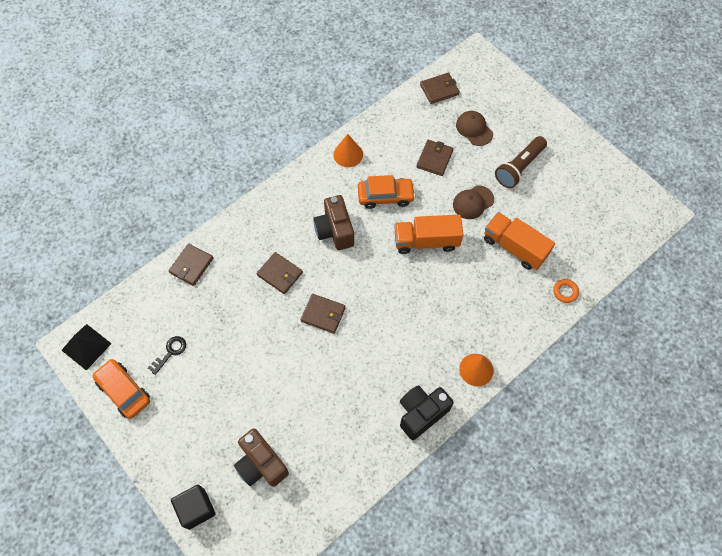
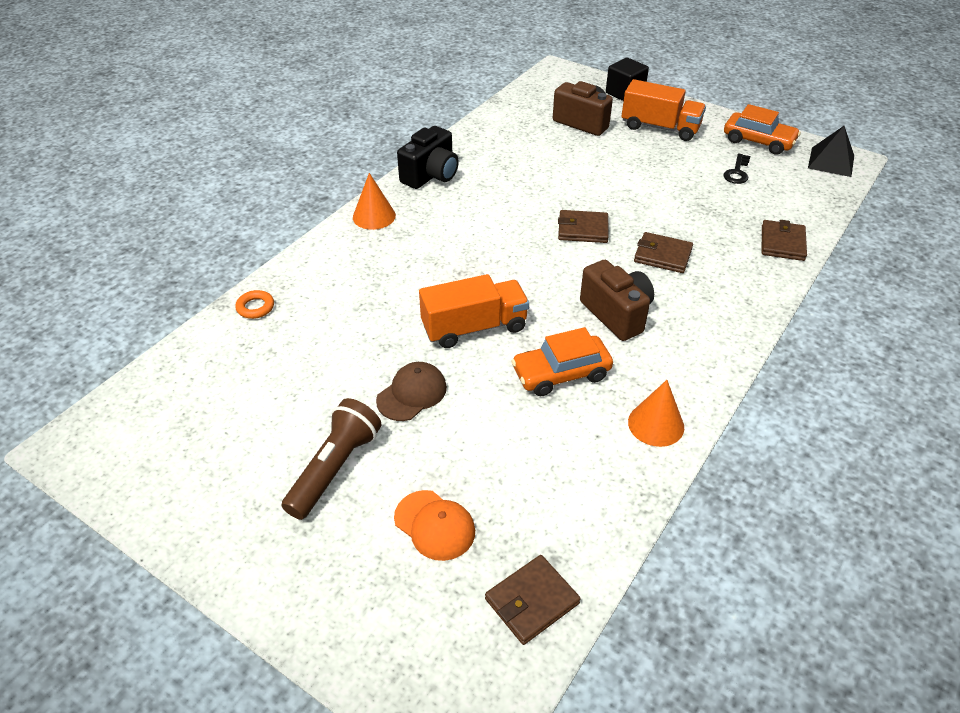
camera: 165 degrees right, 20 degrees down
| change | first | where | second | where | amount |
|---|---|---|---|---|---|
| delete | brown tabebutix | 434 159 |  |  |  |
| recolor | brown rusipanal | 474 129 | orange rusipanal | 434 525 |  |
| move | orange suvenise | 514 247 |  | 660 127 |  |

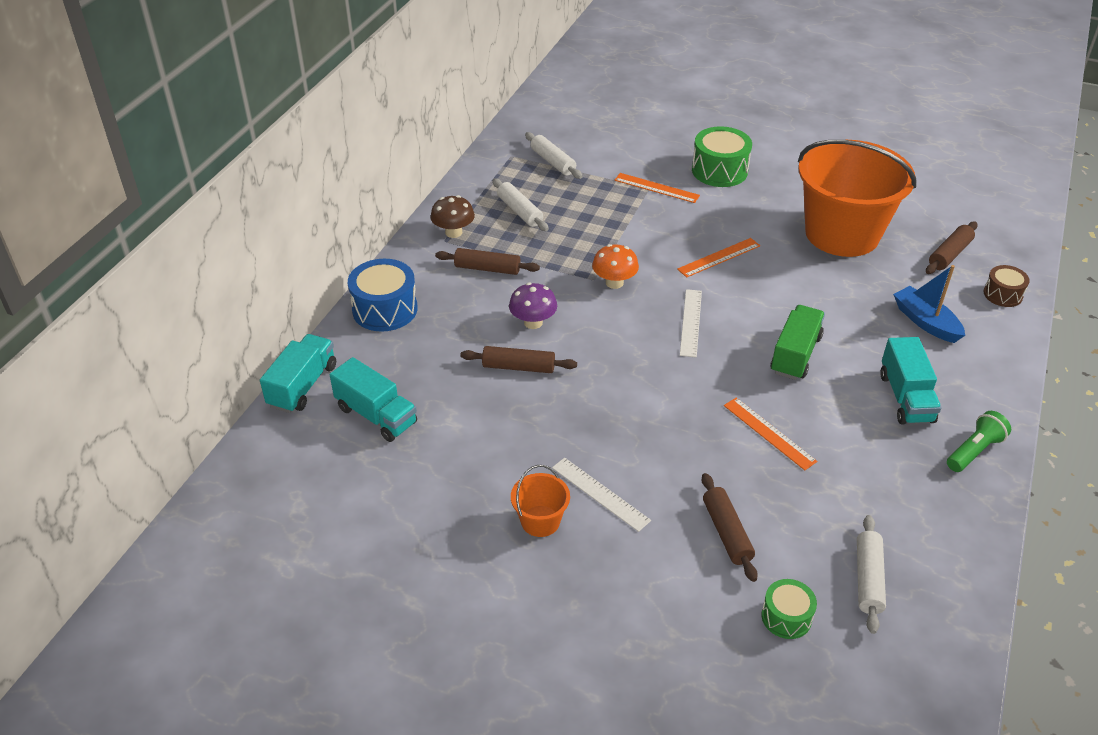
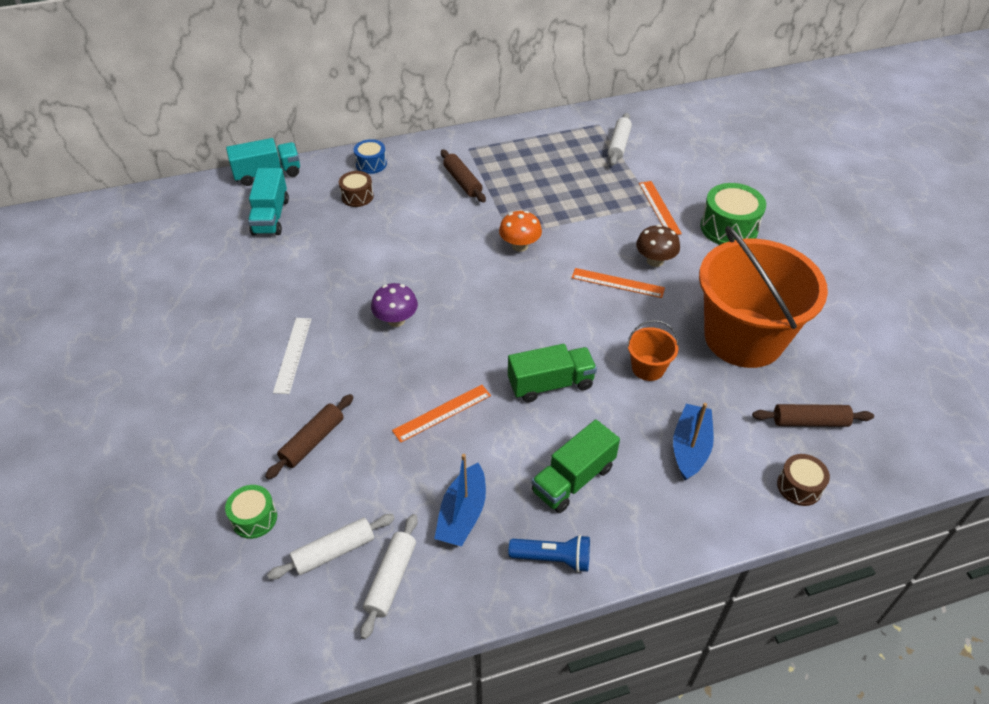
camera: 50 degrees right, 5 degrees up
| change | first | where | second | where | amount |
|---|---|---|---|---|---|
| resize | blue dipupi | 385 309 |  | 371 164 | x0.59 |
| move | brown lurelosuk | 453 232 |  | 655 261 |  |
| delete | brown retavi | 518 367 |  |  |  |
| move | white retavi | 520 211 |  | 391 579 |  |
| move | purple lurelosuk | 533 322 |  | 396 320 |  |
| move | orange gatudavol | 540 521 |  | 648 368 |  |
| delete | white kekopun | 691 322 |  |  |  |
| rotate | orange kekopun | 769 433 |  | 442 413 | 45 degrees clockwise |
| recolor | turquoise suvenise | 906 397 | green suvenise | 573 479 |  |
| recolor | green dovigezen | 974 451 | blue dovigezen | 553 558 |  |
| insert |  |  | brown dipupi | 357 196 |  |
| insert |  |  | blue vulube | 462 514 |  |

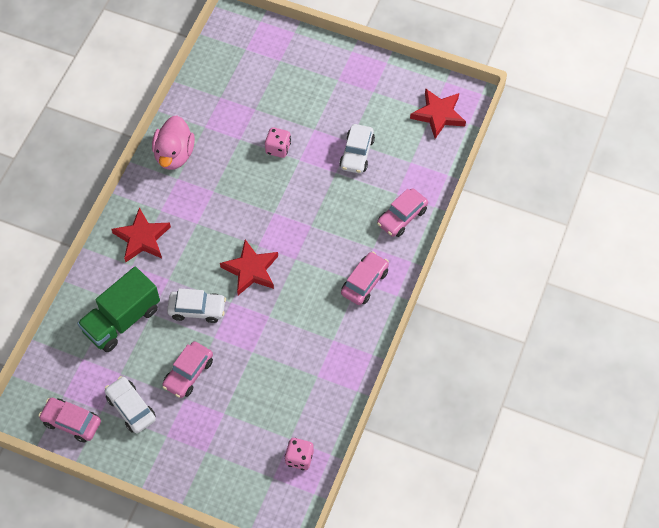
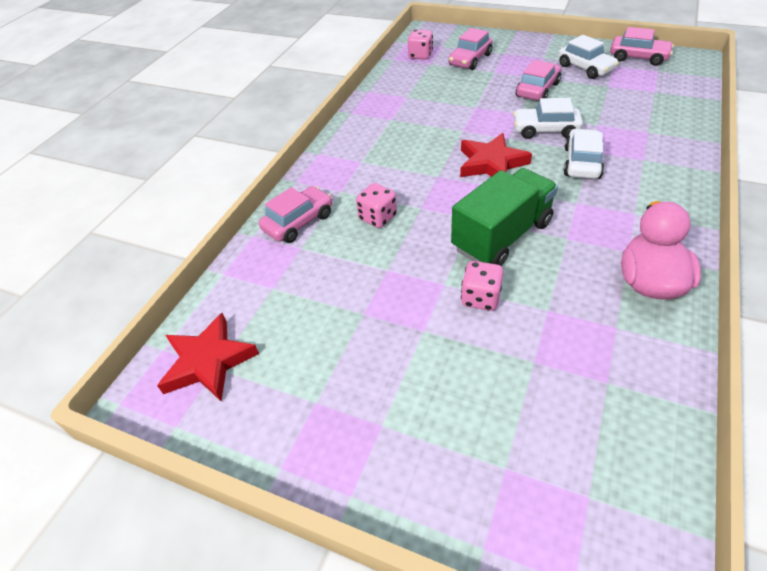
camera: 175 degrees left, 15 degrees down
| change | first | where | second | where | amount |
|---|---|---|---|---|---|
| move | green suvenise | 122 320 |  | 502 236 |  |
| delete | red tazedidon | 142 238 |  |  |  |
| move | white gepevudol | 357 153 |  | 582 163 |  |
| move | pink gepevudol | 364 282 |  | 470 60 |  |
| insert |  |  | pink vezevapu | 378 217 |  |

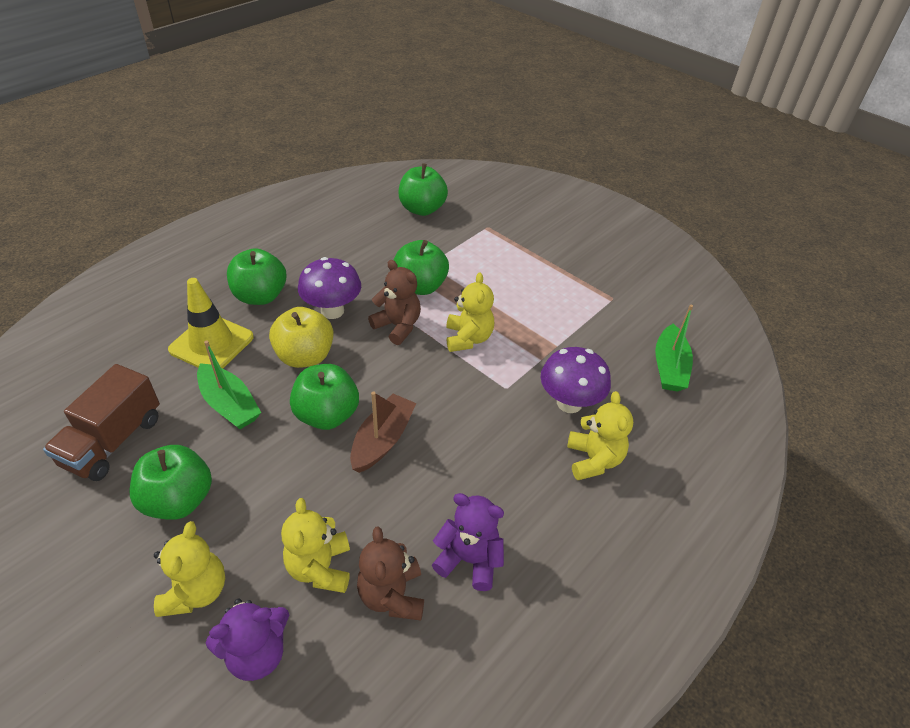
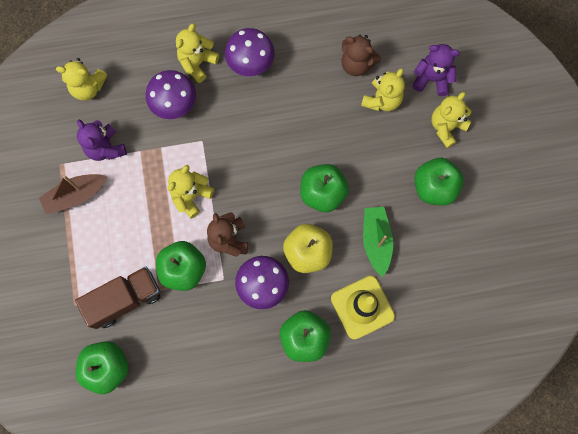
camera: 140 degrees left, 30 degrees up
| change | first | where | second | where | amount |
|---|---|---|---|---|---|
| move | brown suvenise | 113 441 |  | 125 299 |  |
| move | brown vulube | 382 440 |  | 76 196 |  |
| rotate | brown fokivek | 392 595 |  | 356 64 | 90 degrees clockwise |
| move | purple fokivek | 469 559 |  | 106 148 |  |
| replace | green vulube | 669 367 | yellow fokivek | 88 88 |  |
| insert |  |  | purple lurelosuk | 251 64 |  |

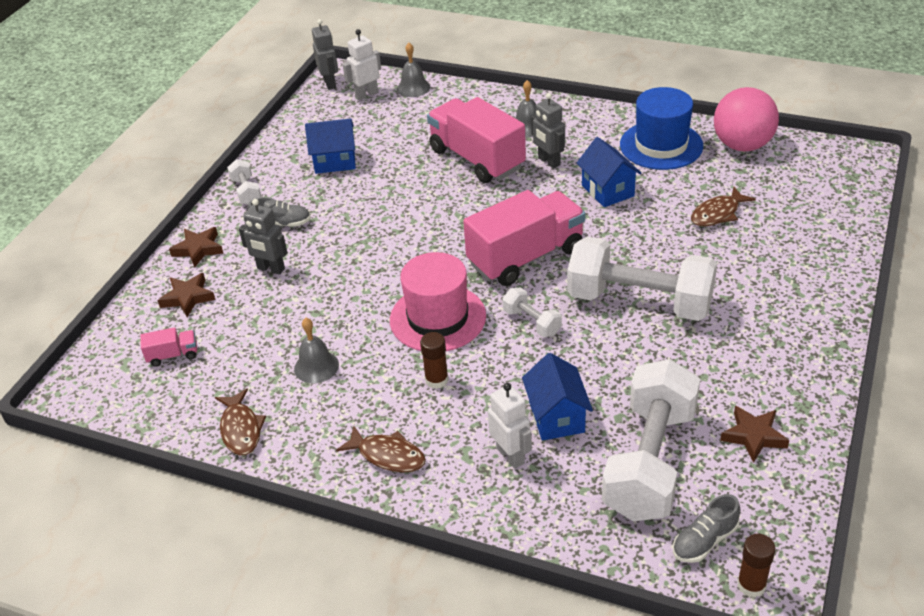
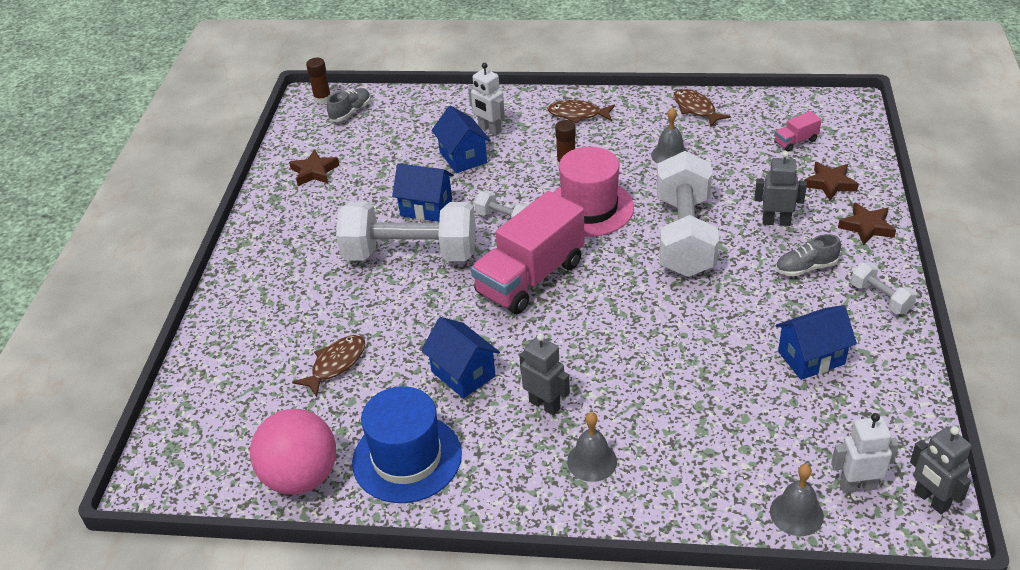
camera: 165 degrees right, 0 degrees up
| change | first | where | second | where | amount |
|---|---|---|---|---|---|
| rotate | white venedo | 366 94 |  | 857 486 | 135 degrees counterclockwise |
| delete | pink suvenise | 477 159 |  |  |  |
| move | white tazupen | 650 462 |  | 684 236 |  |
| insert |  |  | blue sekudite | 426 208 |  |

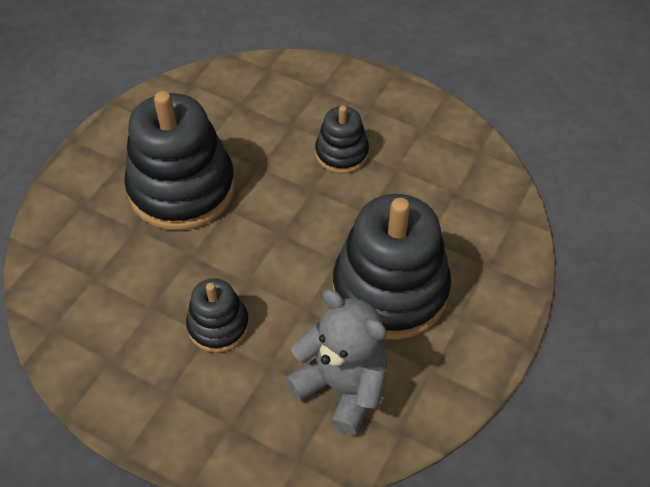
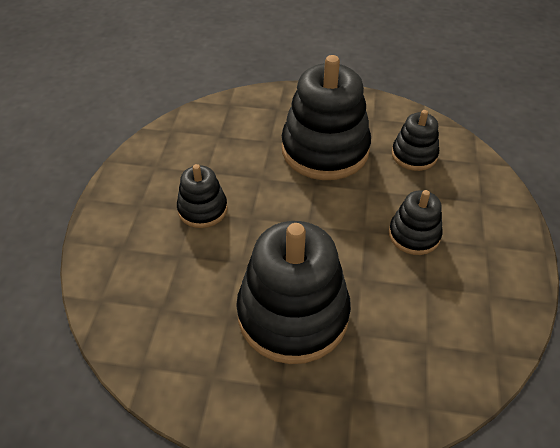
camera: 110 degrees left, 5 degrees down
| change | first | where | second | where | amount |
|---|---|---|---|---|---|
| replace | grey fokivek | 342 387 | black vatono | 414 155 |  |

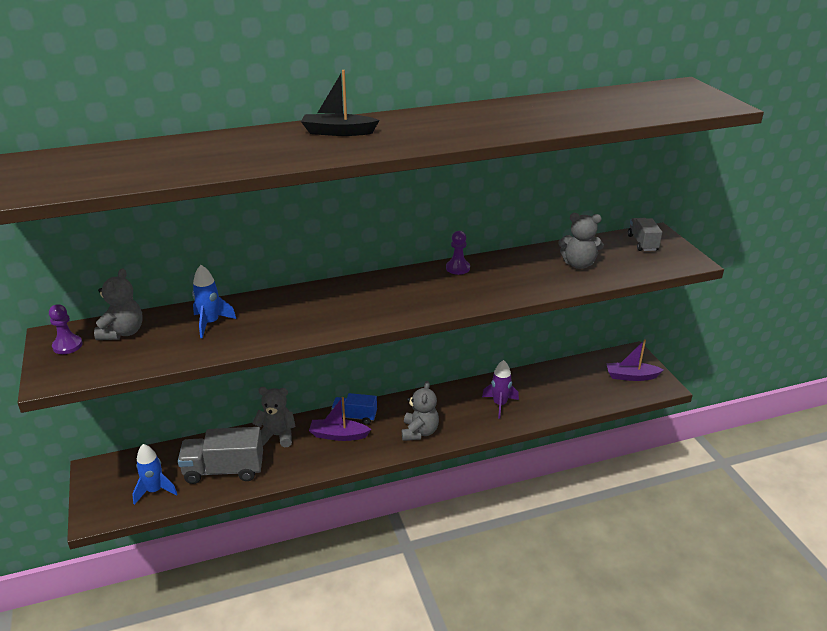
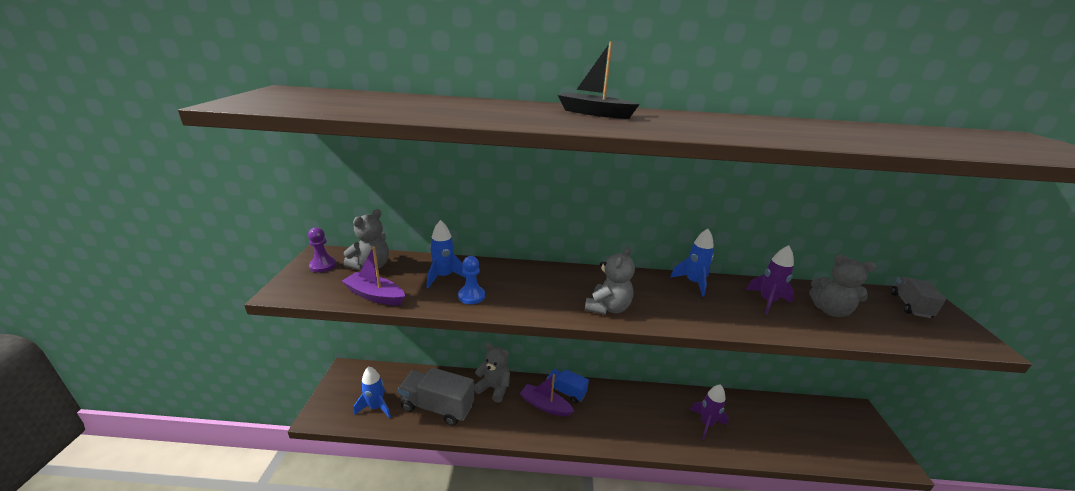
camera: 20 degrees right, 5 degrees down
| change | first | where | second | where | amount |
|---|---|---|---|---|---|
| move | grey fokivek | 419 432 |  | 607 308 |  |
| replace | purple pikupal | 457 268 | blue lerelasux | 693 283 |  |
| move | purple vulube | 631 376 |  | 375 295 |  |
| insert |  |  | blue pikupal | 471 296 |  |
| insert |  |  | purple lerelasux | 767 301 |  |

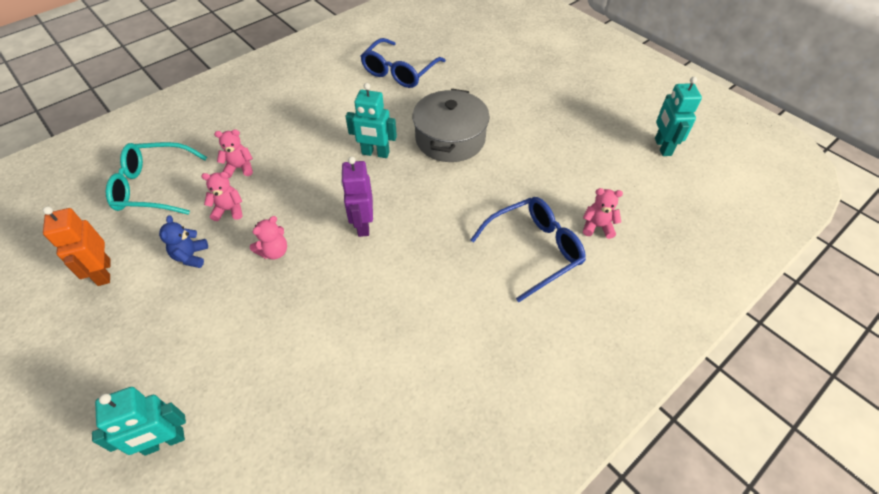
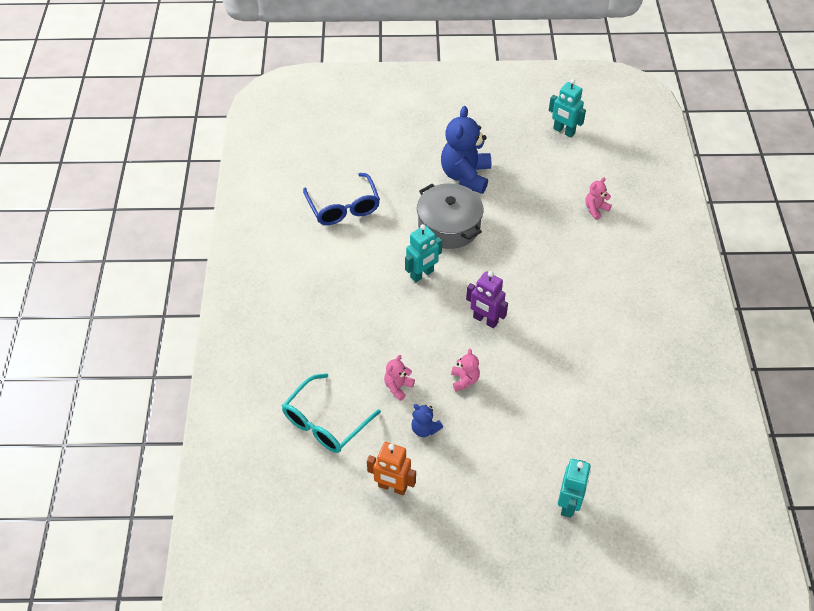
camera: 50 degrees left, 0 degrees up
| change | first | where | second | where | amount |
|---|---|---|---|---|---|
| delete | pink fokivek | 240 168 |  |  |  |
| delete | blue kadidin | 534 250 |  |  |  |
| insert |  |  | blue fokivek | 465 176 |  |

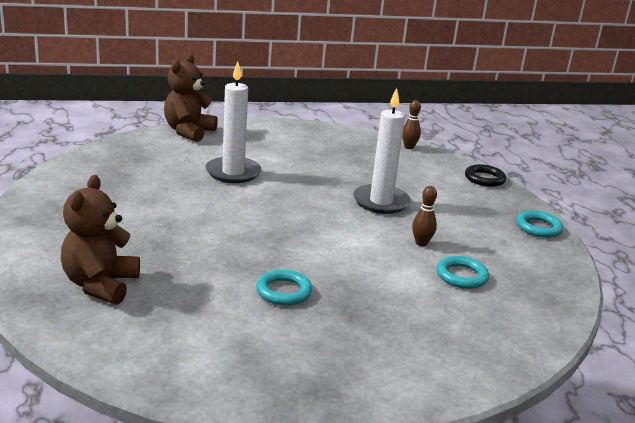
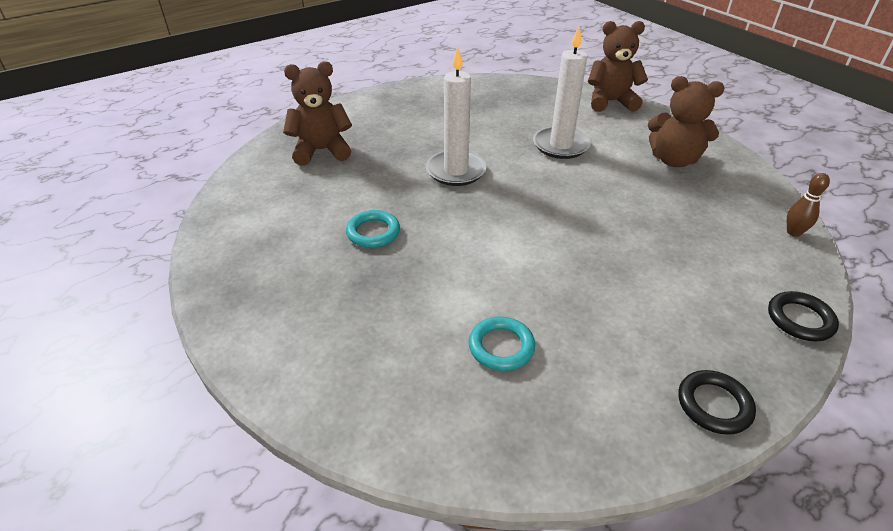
camera: 70 degrees right, 15 degrees up
| change | first | where | second | where | amount |
|---|---|---|---|---|---|
| move | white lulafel | 381 202 |  | 456 171 |  |
| delete | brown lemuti | 421 243 |  |  |  |
| recolor | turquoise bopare | 538 227 | black bopare | 714 405 |  |
| insert |  |  | brown fokivek | 674 160 |  |

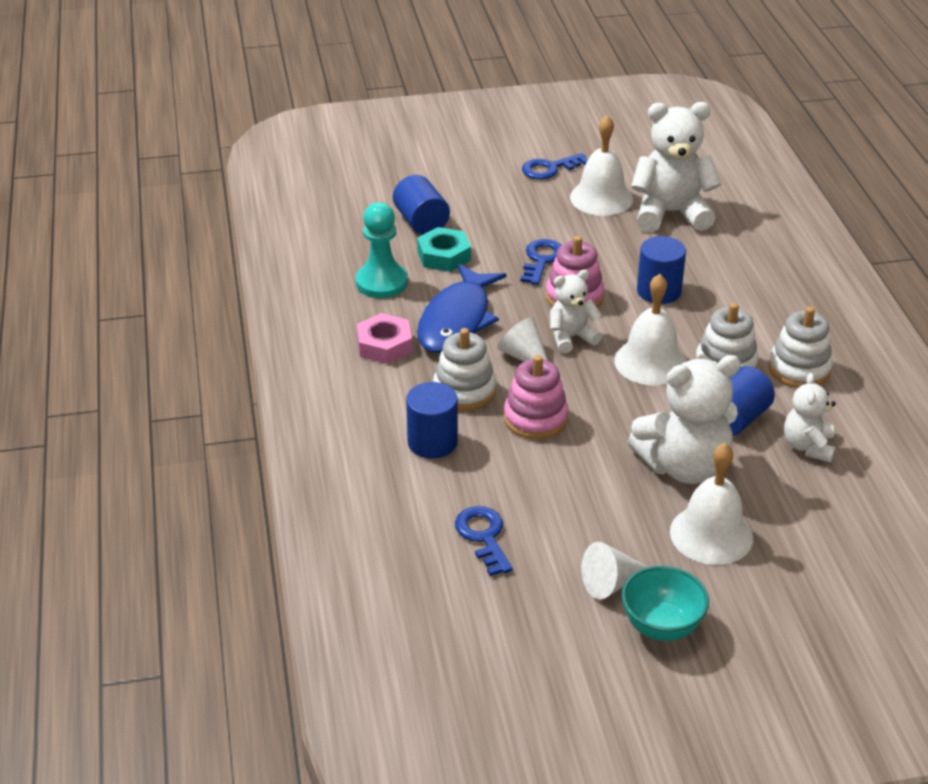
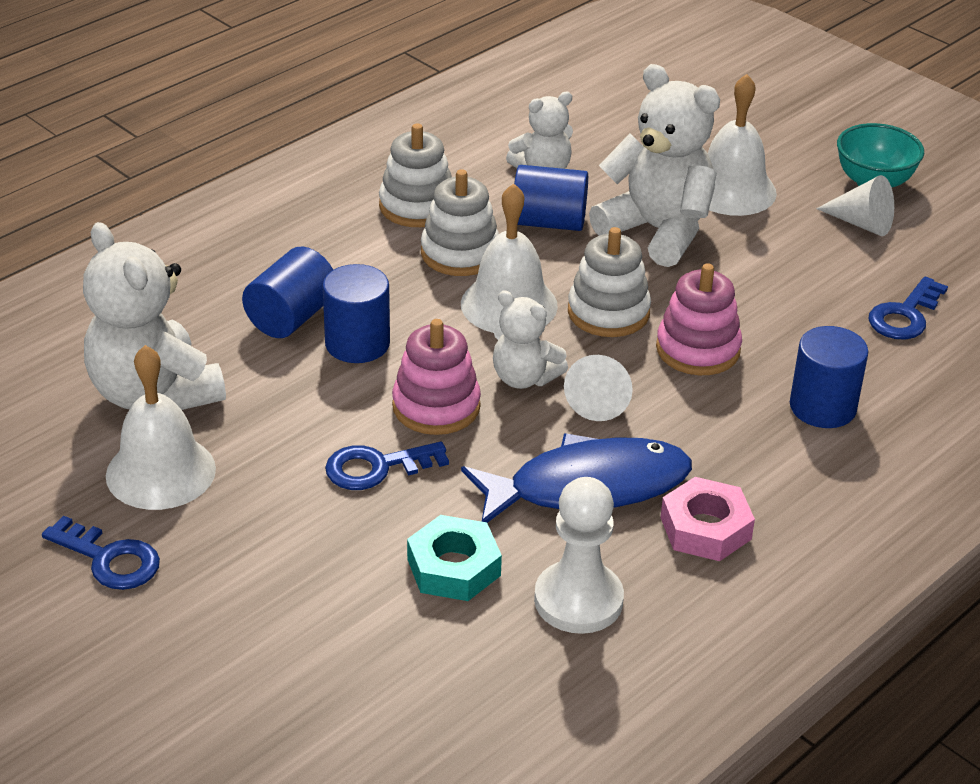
camera: 125 degrees left, 0 degrees up
| change | first | where | second | where | amount |
|---|---|---|---|---|---|
| recolor | turquoise pikupal | 381 282 | white pikupal | 578 600 |  |
| move | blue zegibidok | 421 222 |  | 291 317 |  |
| move | white vatono | 464 391 |  | 608 312 |  |

